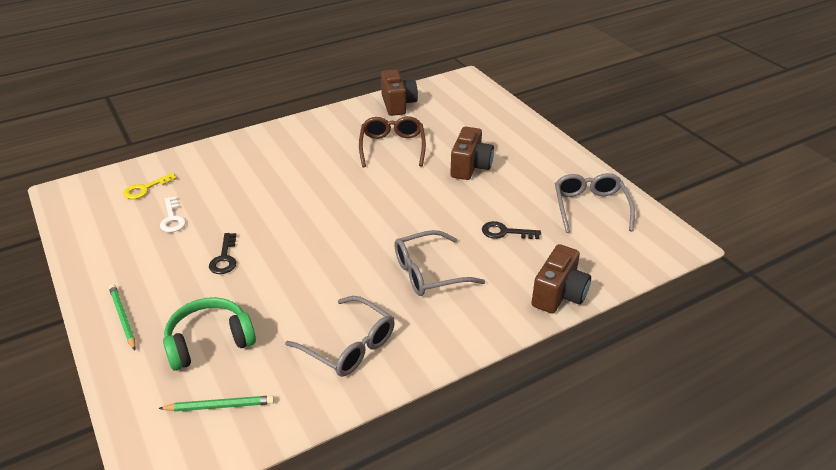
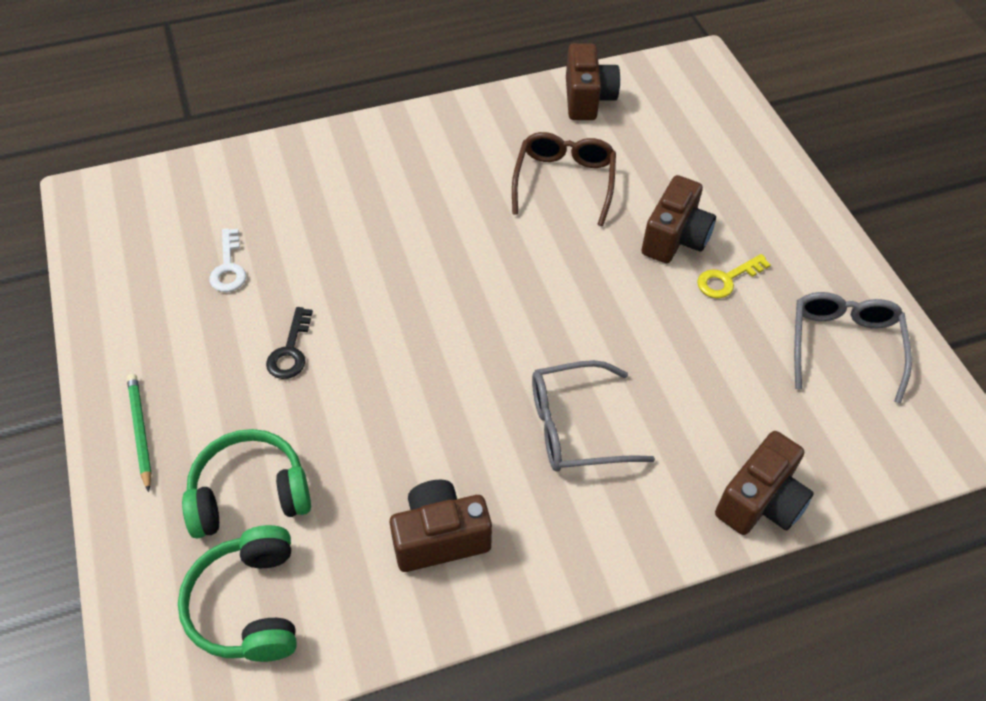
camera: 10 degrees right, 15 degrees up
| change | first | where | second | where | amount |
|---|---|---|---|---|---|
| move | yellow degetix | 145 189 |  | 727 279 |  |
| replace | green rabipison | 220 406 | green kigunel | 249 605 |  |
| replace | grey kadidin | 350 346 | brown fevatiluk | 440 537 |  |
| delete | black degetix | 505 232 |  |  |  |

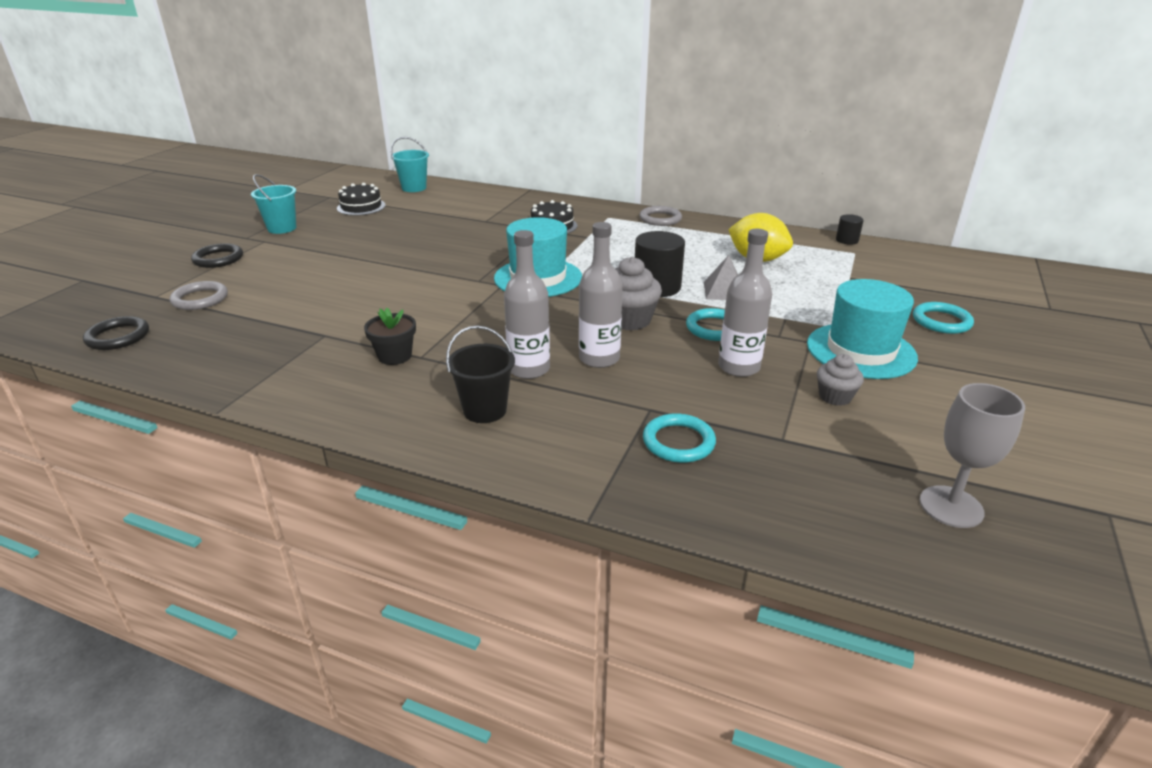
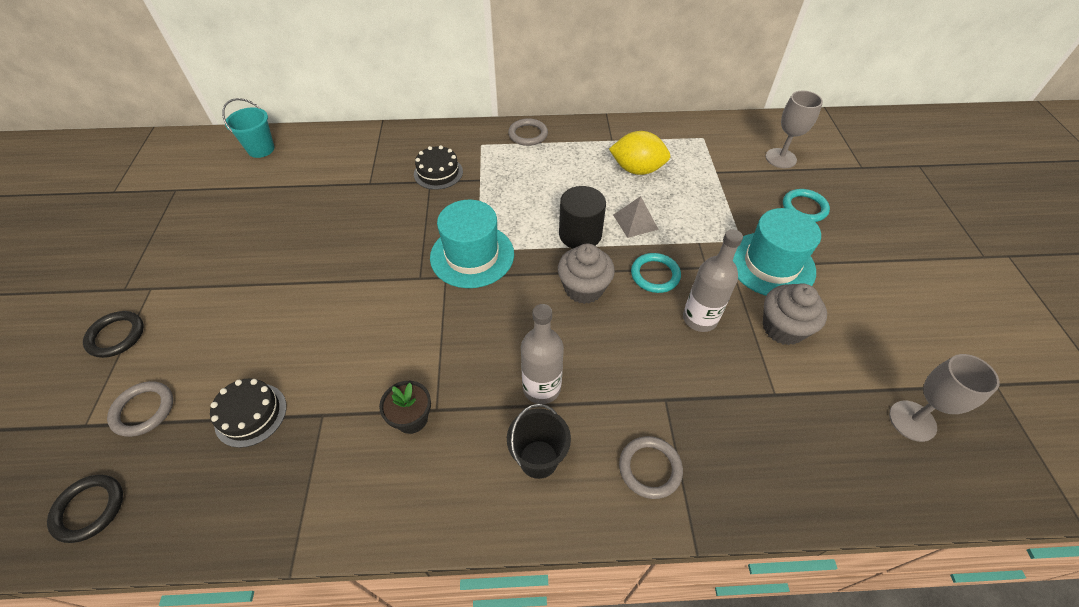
camera: 25 degrees left, 20 degrees up
| change | first | where | second | where | amount |
|---|---|---|---|---|---|
| delete | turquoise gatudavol | 282 228 |  |  |  |
| move | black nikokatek | 361 207 |  | 251 414 |  |
| delete | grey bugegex | 599 358 |  |  |  |
| delete | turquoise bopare | 678 442 |  |  |  |
| resize | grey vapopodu | 835 397 |  | 783 328 | x1.62 |
| delete | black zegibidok | 847 240 |  |  |  |
| insert |  |  | grey bopare | 650 468 |  |
| insert |  |  | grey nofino | 780 158 |  |

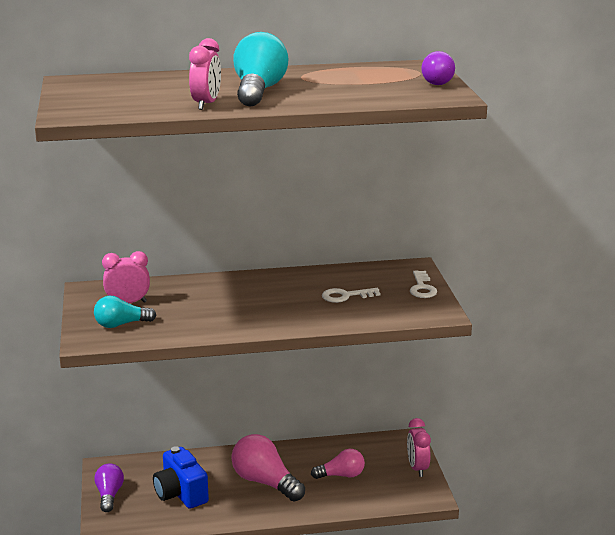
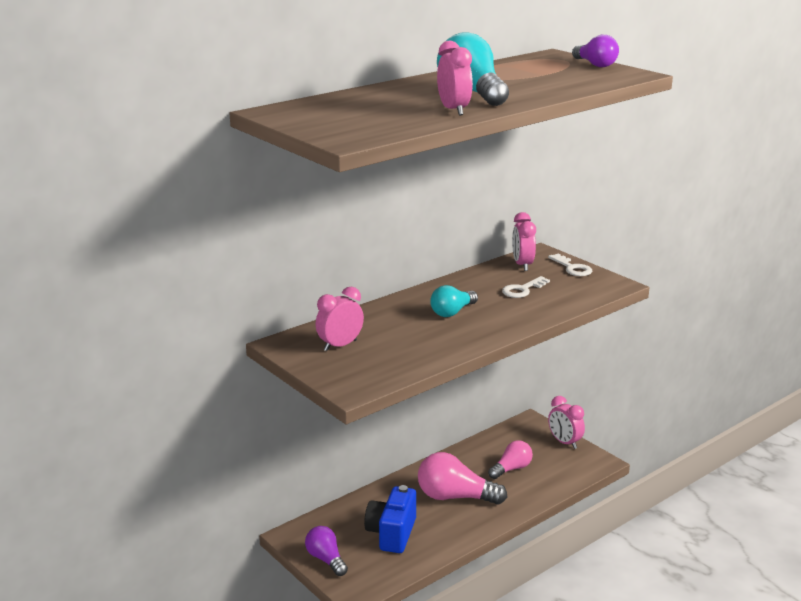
camera: 30 degrees left, 0 degrees up
| change | first | where | second | where | amount |
|---|---|---|---|---|---|
| move | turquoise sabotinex | 121 324 |  | 452 312 |  |
| rotate | blue fevatiluk | 181 494 |  | 392 533 | 75 degrees clockwise |
| insert |  |  | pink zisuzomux | 522 265 |  |

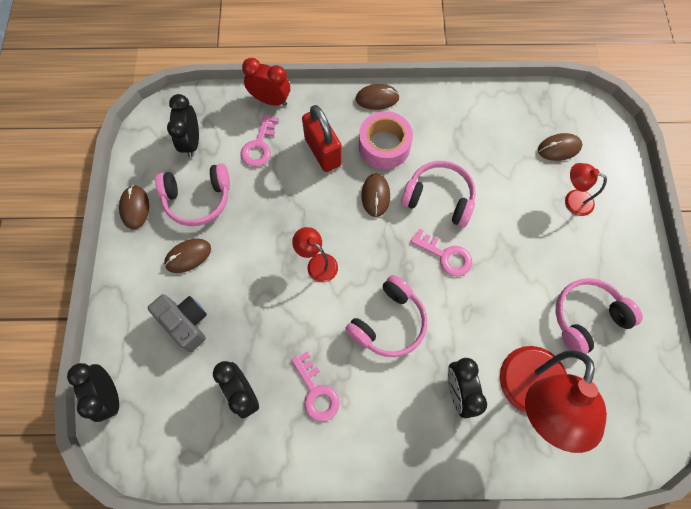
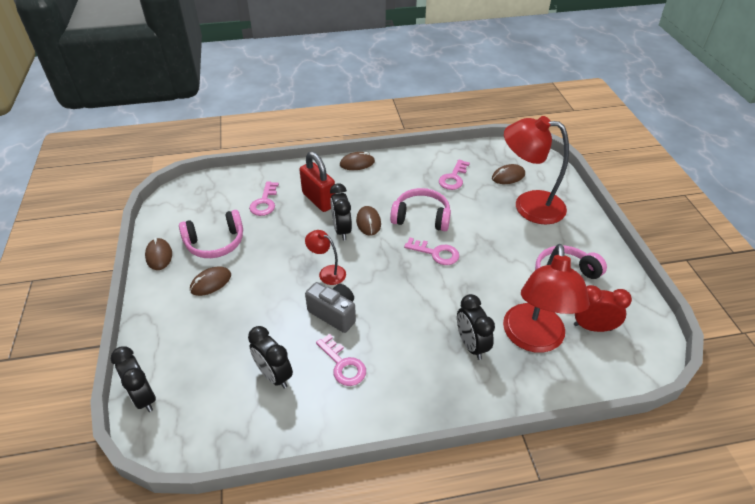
camera: 10 degrees left, 25 degrees down
| change | first | where | second | where | amount |
|---|---|---|---|---|---|
| move | grey fevatiluk | 186 323 |  | 334 314 |  |
| move | black zisuzomux | 192 142 |  | 342 230 |  |
| move | red zisuzomux | 270 100 |  | 592 327 |  |
| delete | pink kigunel | 388 322 |  |  |  |
| delete | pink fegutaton | 384 146 |  |  |  |
| resize | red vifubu | 572 200 |  | 528 205 | x2.09 |
| insert |  |  | pink degetix | 453 178 |  |

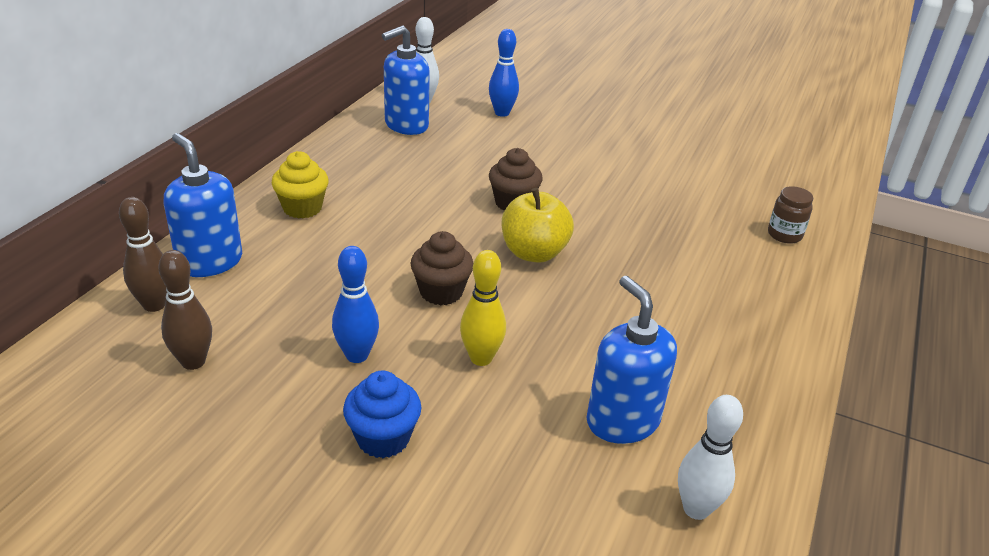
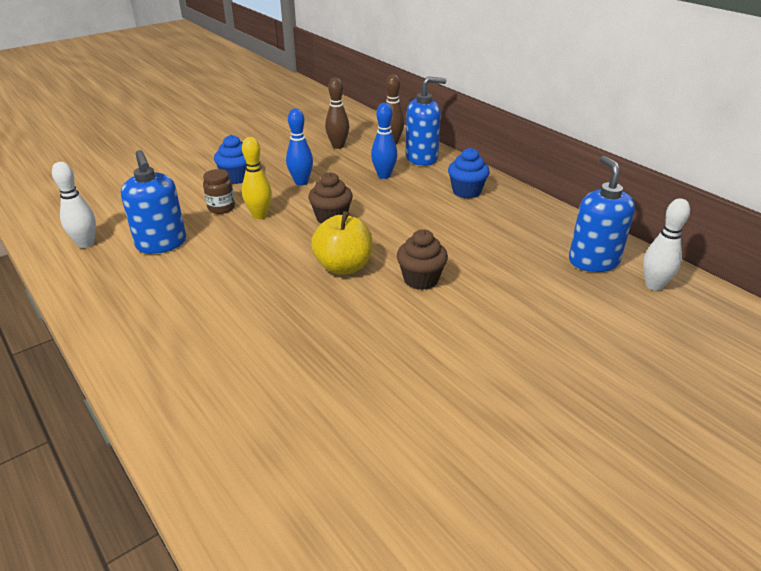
camera: 120 degrees right, 0 degrees up
| change | first | where | second | where | amount |
|---|---|---|---|---|---|
| recolor | yellow vapopodu | 302 208 | blue vapopodu | 466 191 |  |
| move | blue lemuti | 502 113 |  | 384 175 |  |
| rotate | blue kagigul | 622 421 |  | 161 244 | 60 degrees clockwise |
| move | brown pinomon | 784 235 |  | 221 208 |  |

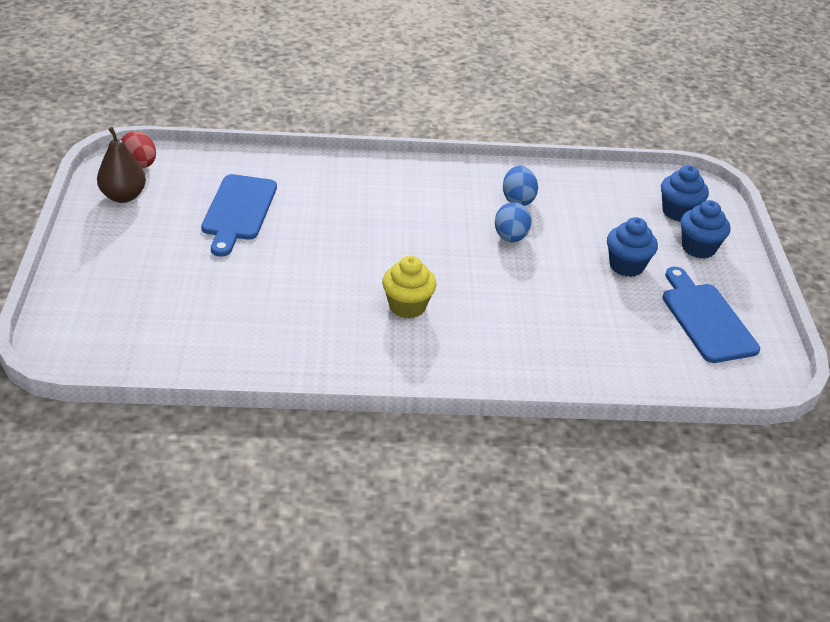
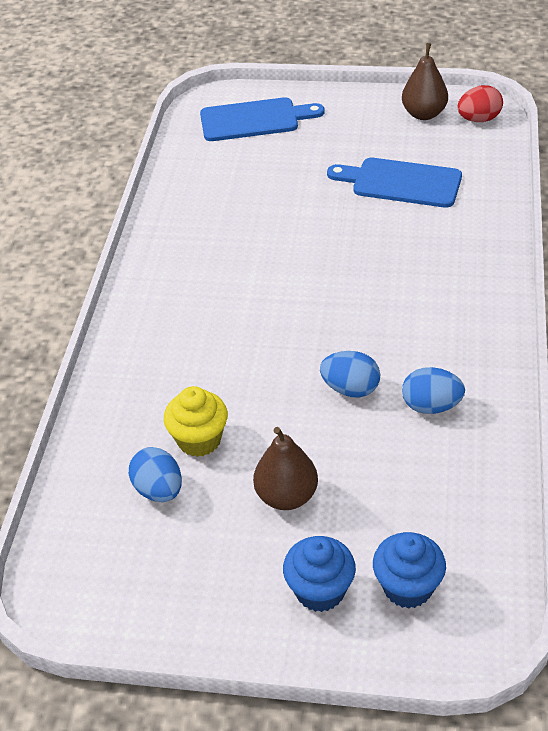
camera: 105 degrees right, 5 degrees up
| change | first | where | second | where | amount |
|---|---|---|---|---|---|
| move | yellow vapopodu | 407 306 |  | 199 440 |  |
| replace | blue vapopodu | 626 266 | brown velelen | 286 496 |  |
| move | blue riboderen | 706 319 |  | 254 120 |  |
| insert |  |  | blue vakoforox | 159 490 |  |

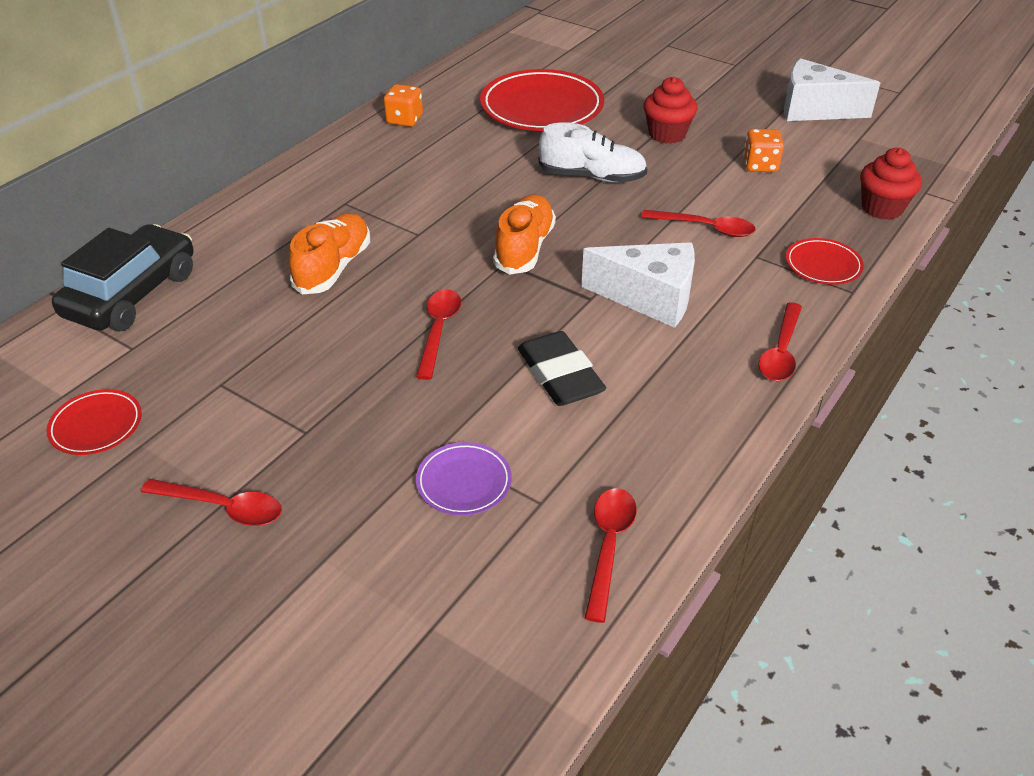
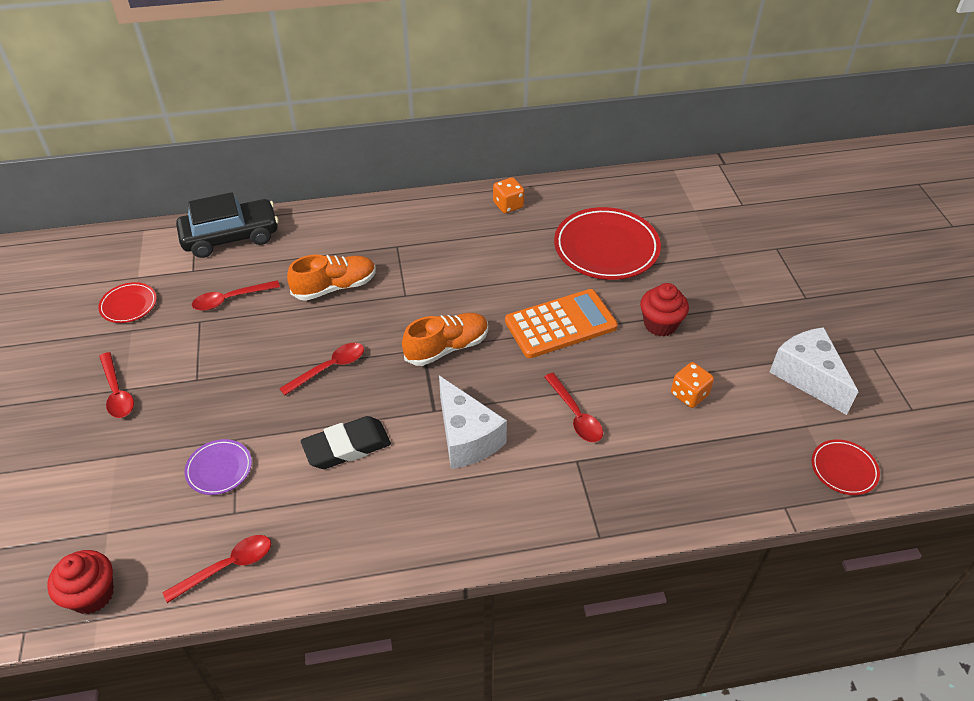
camera: 45 degrees right, 5 degrees up
| change | first | where | second | where | amount |
|---|---|---|---|---|---|
| rotate | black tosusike | 560 375 |  | 347 447 | 45 degrees clockwise |
| replace | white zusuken | 592 177 | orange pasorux | 560 324 |  |
| move | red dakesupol | 780 351 |  | 230 299 |  |
| move | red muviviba | 823 265 |  | 843 469 |  |
| move | red vapopodu | 882 208 |  | 92 594 |  |

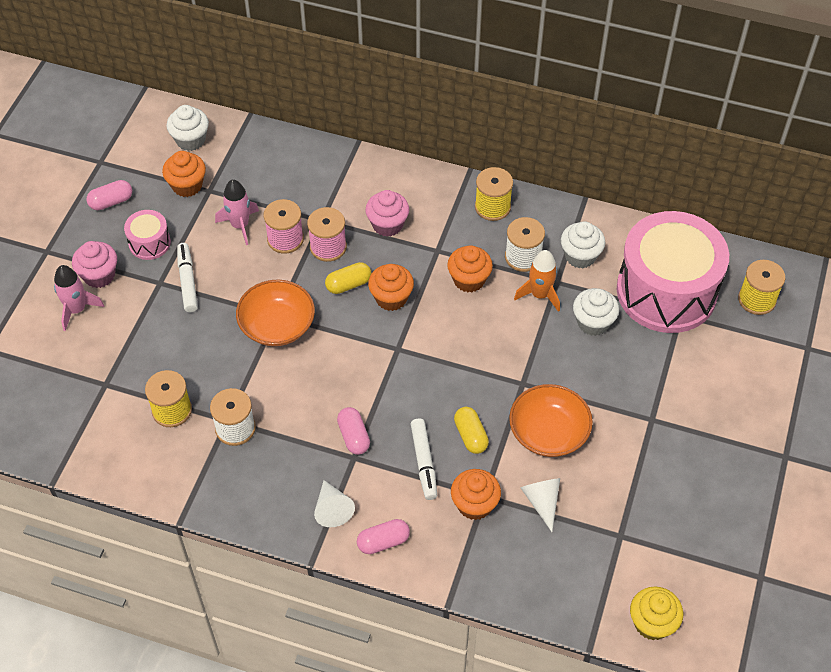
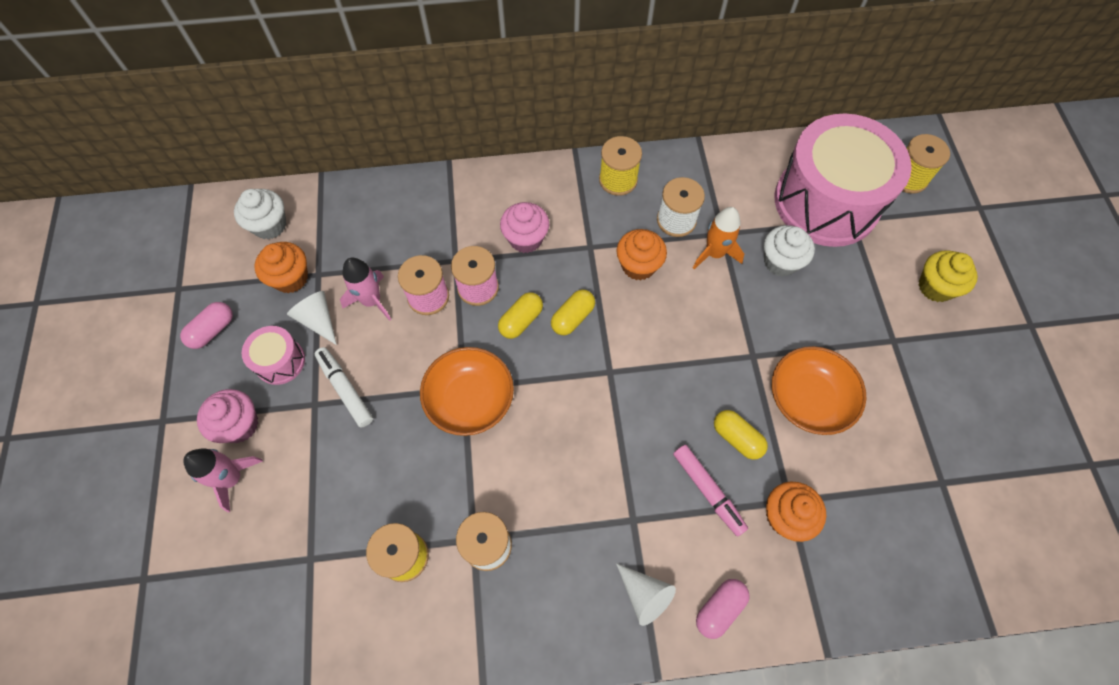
camera: 25 degrees left, 10 degrees up
| change | first | where | second | where | amount |
|---|---|---|---|---|---|
| delete | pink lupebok | 353 436 |  |  |  |
| replace | orange vapopodu | 391 298 | yellow lupebok | 572 317 |  |
| recolor | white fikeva | 424 462 | pink fikeva | 708 491 |  |
| move | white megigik | 542 502 |  | 318 320 |  |
| delete | white vapopodu | 580 256 |  |  |  |
| move | yellow vapopodu | 652 623 |  | 935 287 |  |

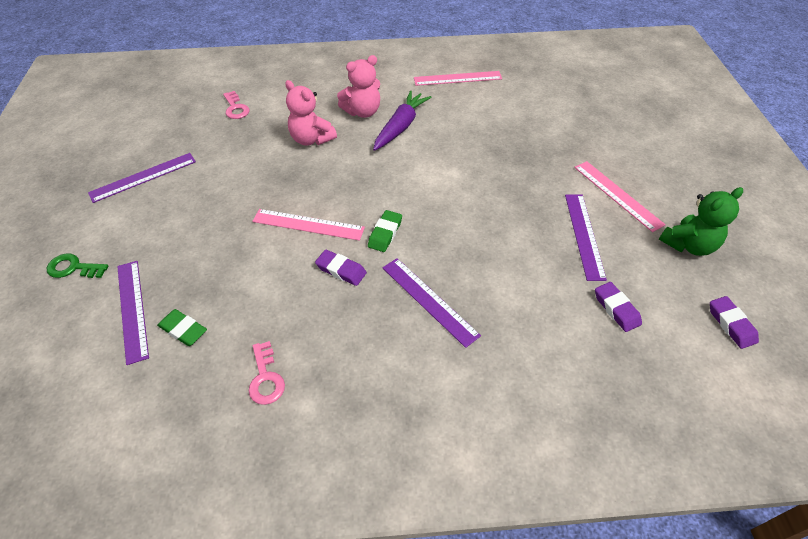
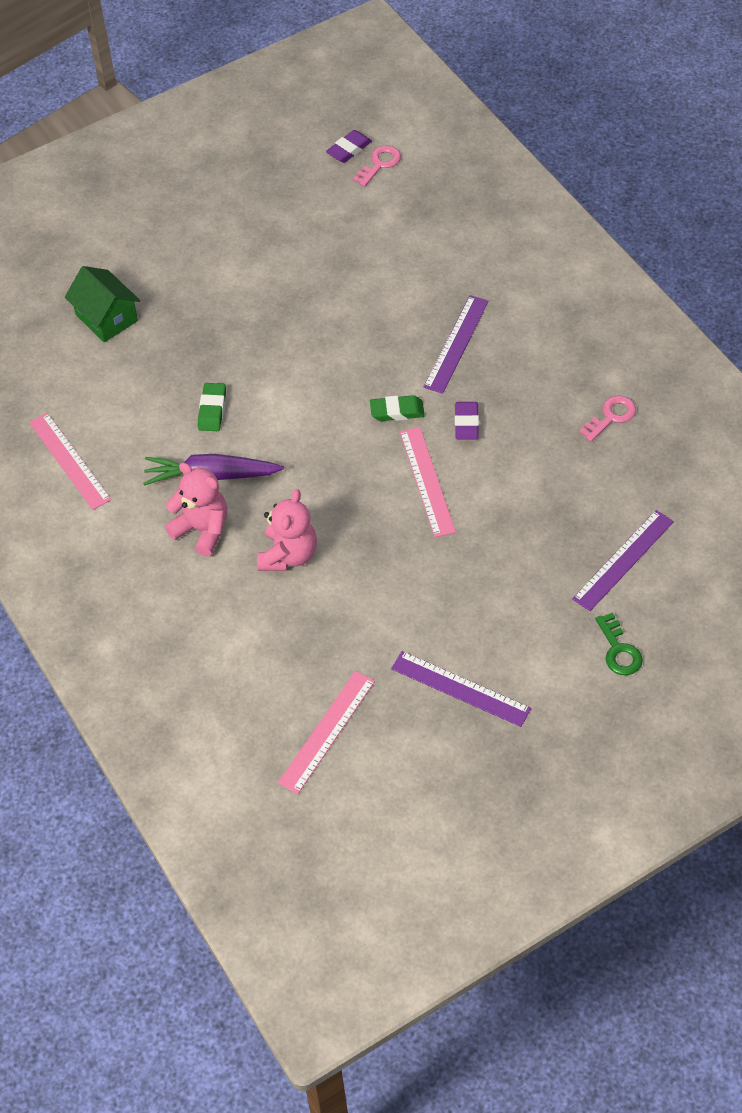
camera: 115 degrees left, 5 degrees up
| change | first | where | second | where | amount |
|---|---|---|---|---|---|
| move | green tosusike | 183 330 |  | 212 410 |  |
| move | pink degetix | 235 108 |  | 379 164 |  |
| delete | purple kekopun | 584 235 |  |  |  |
| move | pink kekopun | 617 195 |  | 327 731 |  |
| delete | purple tosusike | 616 309 |  |  |  |
| delete | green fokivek | 688 245 |  |  |  |
| insert |  |  | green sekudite | 106 318 |  |

